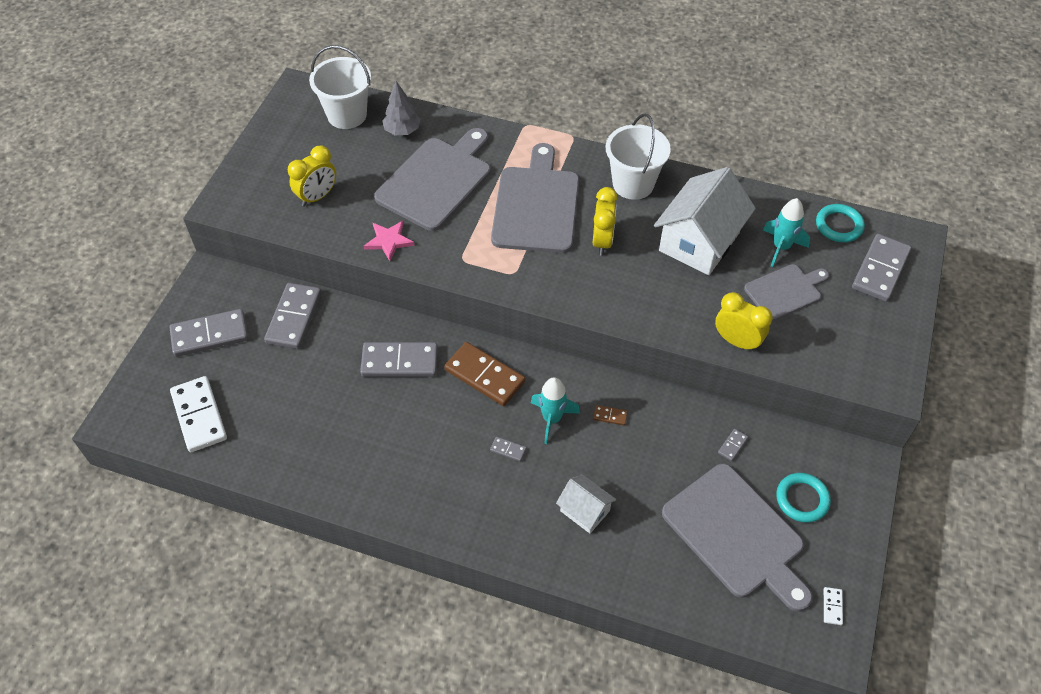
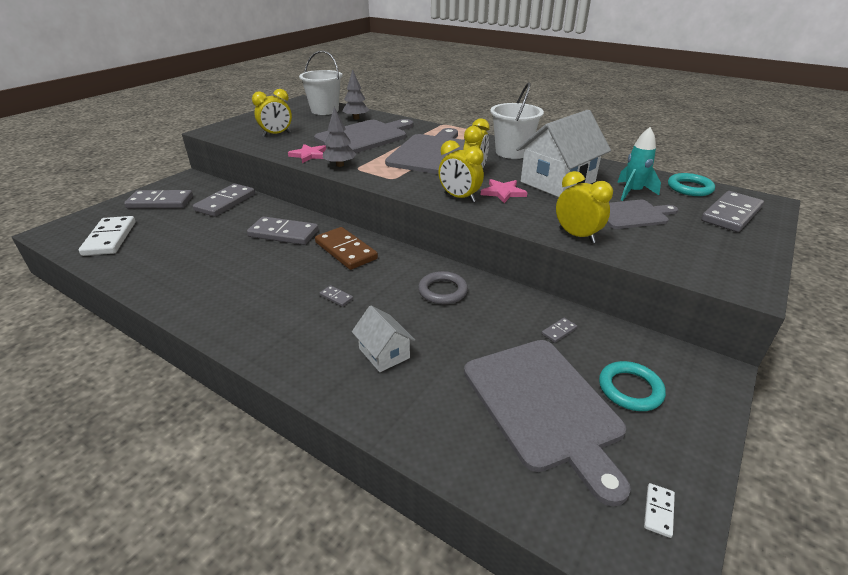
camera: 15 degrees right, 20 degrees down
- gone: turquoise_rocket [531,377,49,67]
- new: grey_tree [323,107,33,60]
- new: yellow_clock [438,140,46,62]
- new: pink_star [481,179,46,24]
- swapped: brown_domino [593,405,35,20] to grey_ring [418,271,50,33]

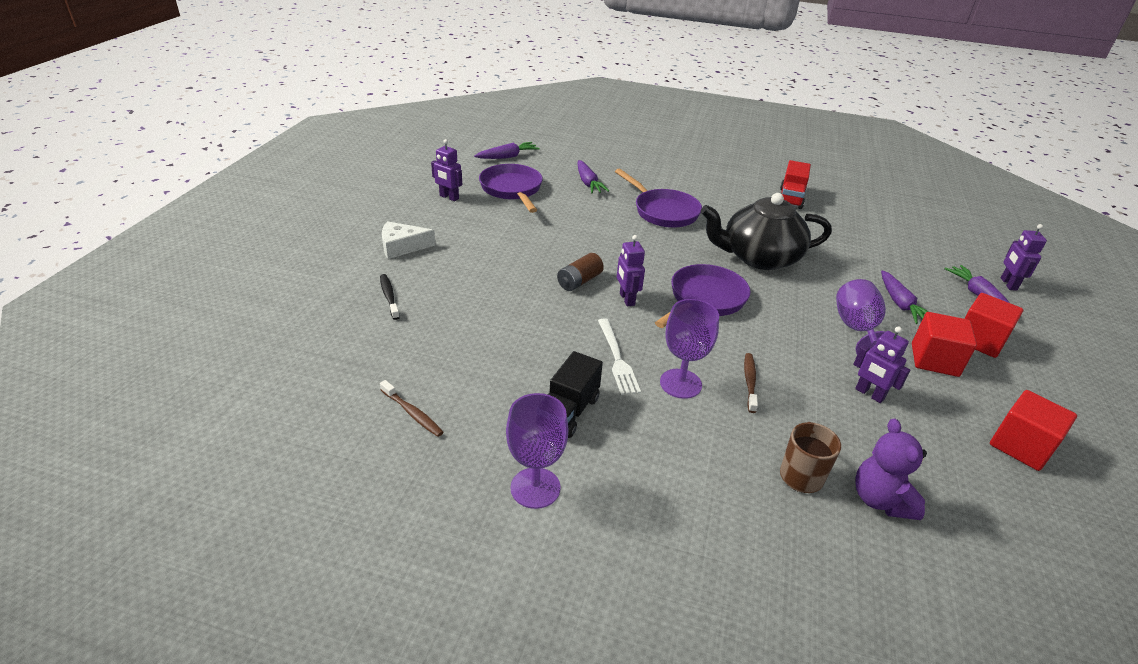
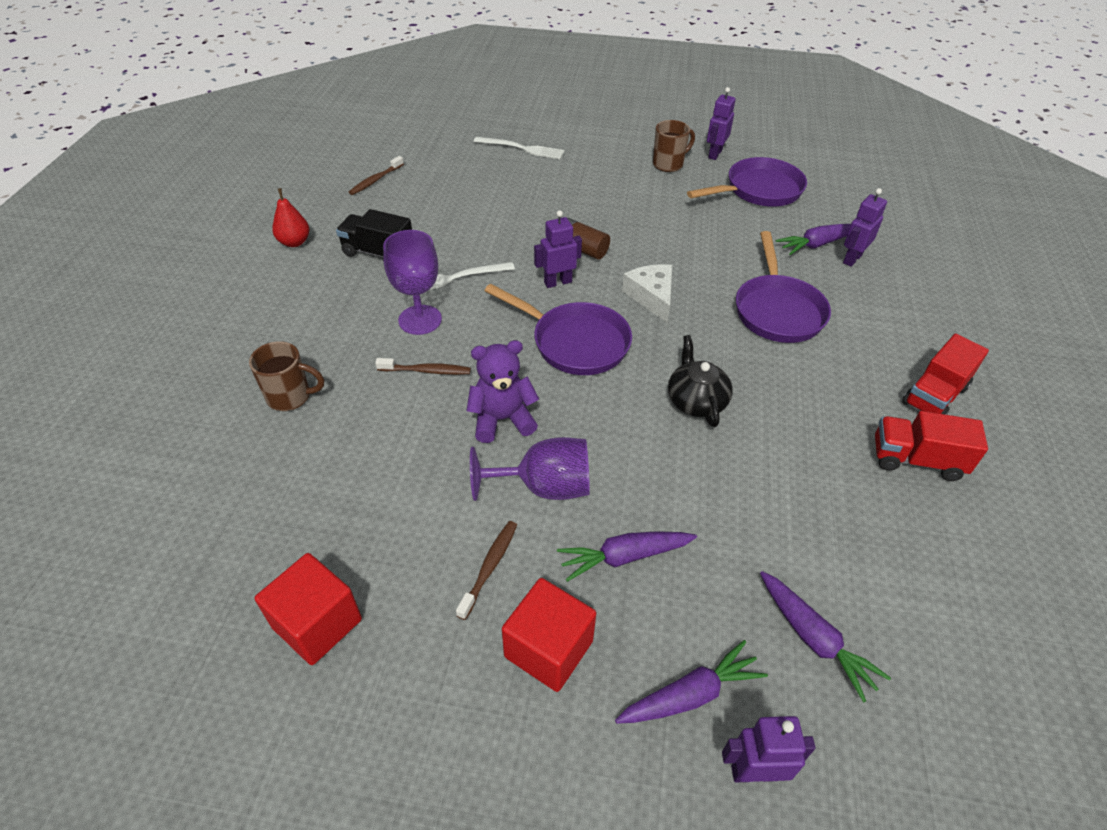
camera: 85 degrees right, 10 degrees up
- new: brown_mug [653,120,42,52]
- new: red_truck [902,334,87,81]
- shifted: white_cheese [382,221,54,38] to [622,264,50,58]
- shifted: purple_carrot [474,142,66,17] to [760,571,131,131]
- shifted: purple_robot [853,327,57,76] to [843,188,44,79]
- shifted: purple_teddy_bear [855,419,72,101] to [467,340,72,103]
- swapped: black_toothbrush [380,274,20,46] to white_fork [474,137,91,22]
- swapped: purple_goblet [506,393,62,116] to red_pear [272,188,37,59]
- swapped: red_cube [912,312,65,65] to brown_toothbrush [456,521,61,99]
- rotated: purple_pan [615,169,87,59] = [736,231,95,112] 45 degrees counterclockwise
- scaled: black_teapot [701,193,131,77] = [668,335,65,92] x0.54

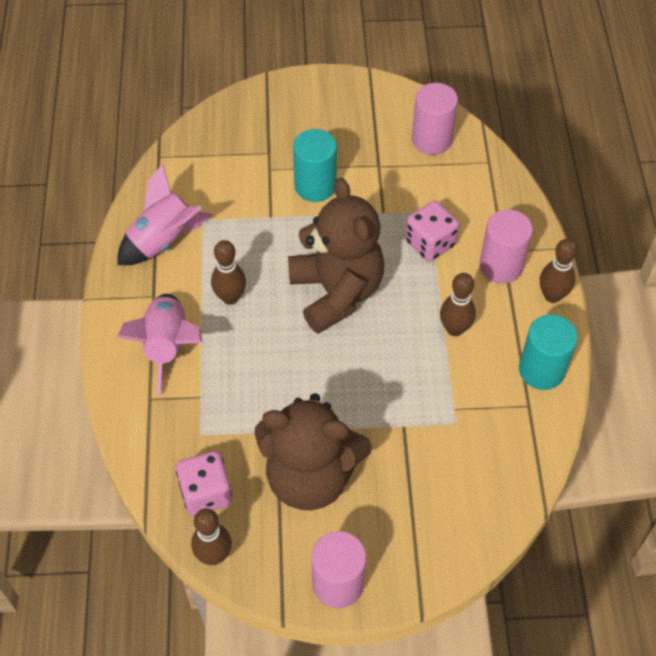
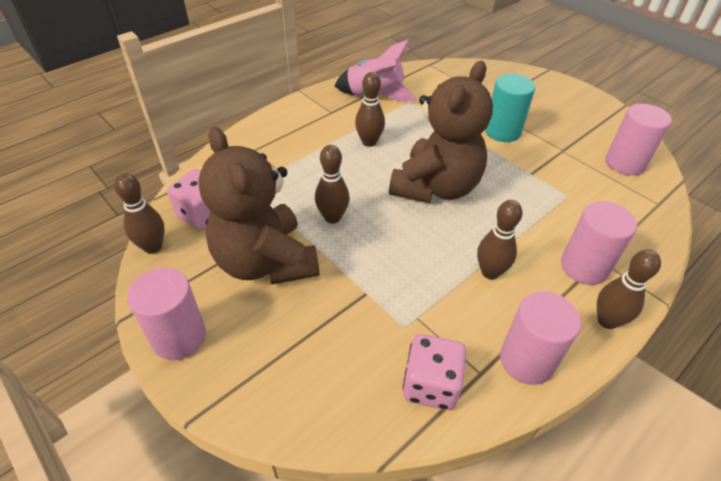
camera: 50 degrees right, 10 degrees down
- gone: pink_rocket [117,294,85,101]
- new: brown_bowling_pin [315,145,35,79]
- shifted: pink_dice [405,201,54,61] to [403,334,64,76]
- repainted: turquoise_cylinder [519,314,59,76] to pink_cylinder [500,291,81,94]

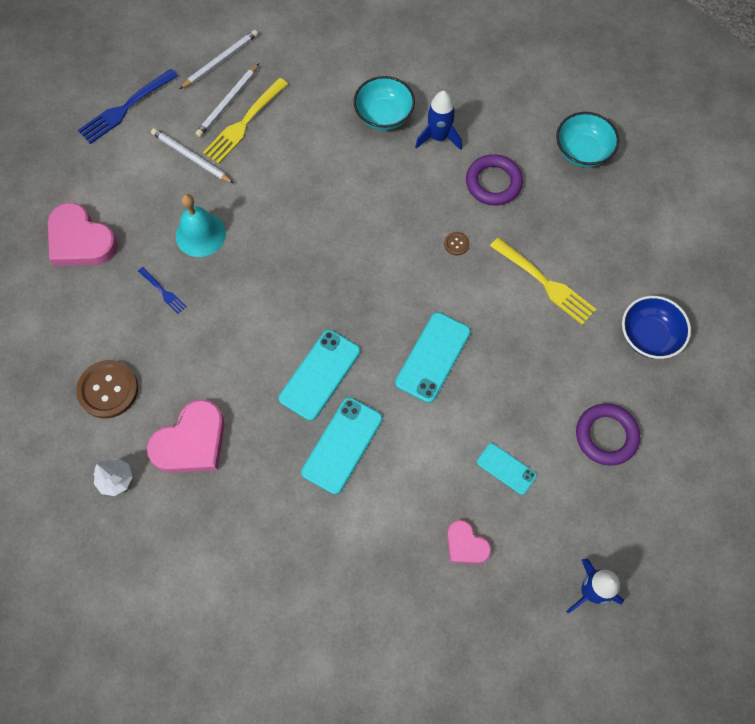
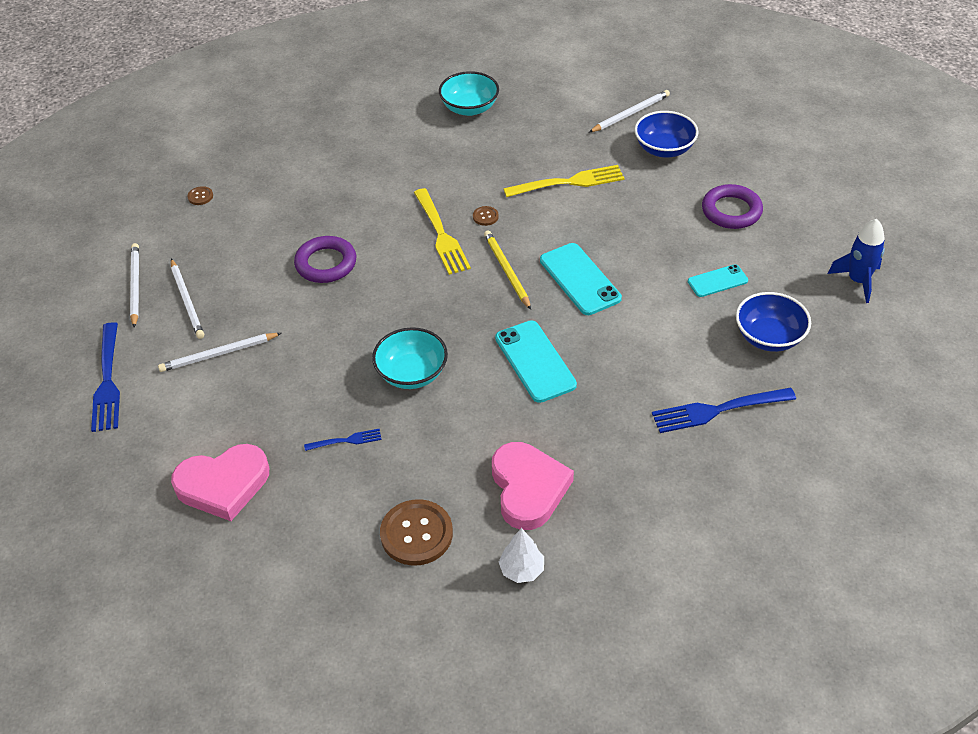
camera: 55 degrees left, 20 degrees down
- gone: turquoise_bell [176,194,50,63]
- gone: turquoise_phone [301,397,81,97]
- gone: blue_rocket [415,91,47,59]
- new: brown_button [187,186,26,19]
- new: yellow_pencil [484,230,47,80]
- new: white_pencil [589,90,81,42]
- new: blue_fork [652,388,144,45]
- shifted: yellow_fork [203,78,85,86] to [414,188,57,87]
- shifted: turquoise_bowl [353,76,62,54] to [372,327,76,62]
- shifted: purple_ring [466,154,57,51] to [294,236,62,47]
- swapped: pink_heart [447,520,44,44] to blue_bowl [736,292,75,60]

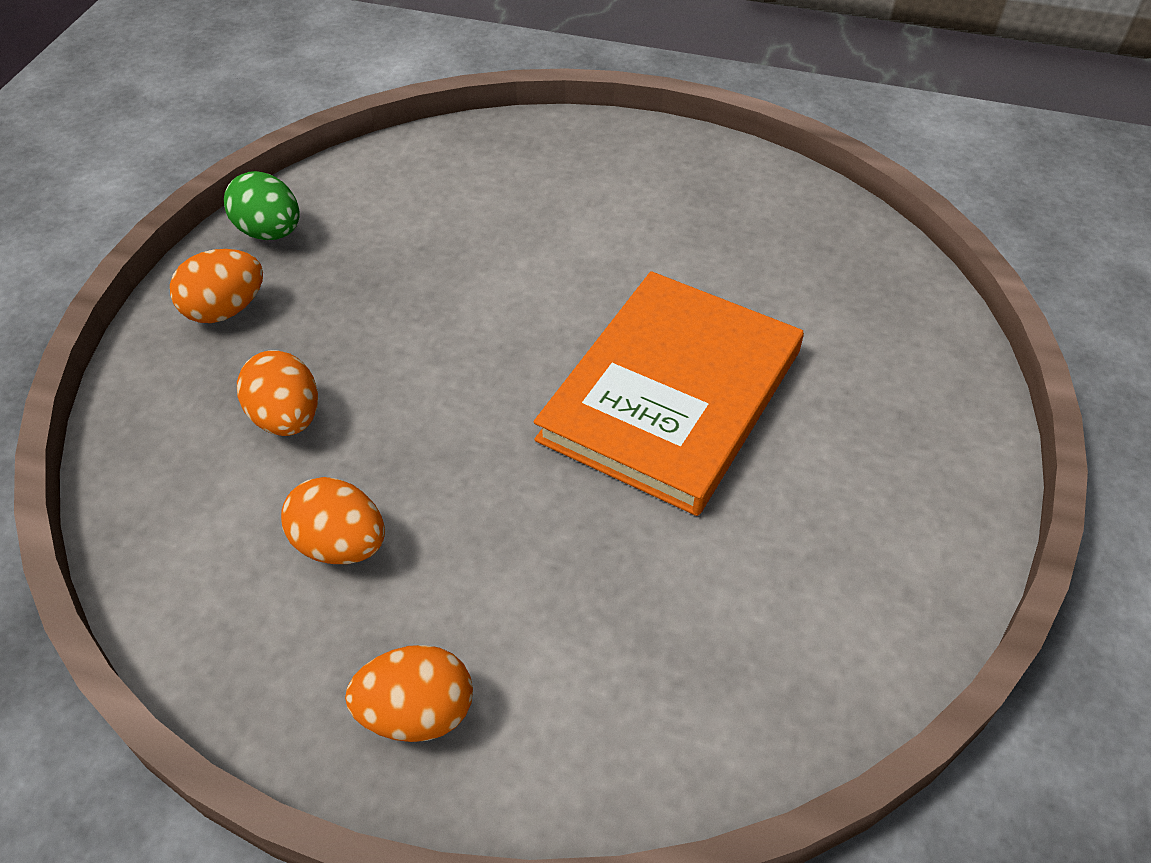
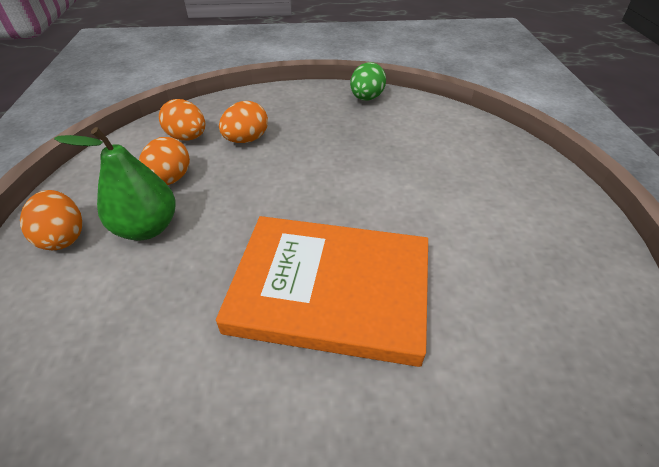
camera: 70 degrees right, 5 degrees down
- new: green_pear [54,127,122,114]
- shifted: orange_egg [170,249,93,74] to [159,99,46,42]

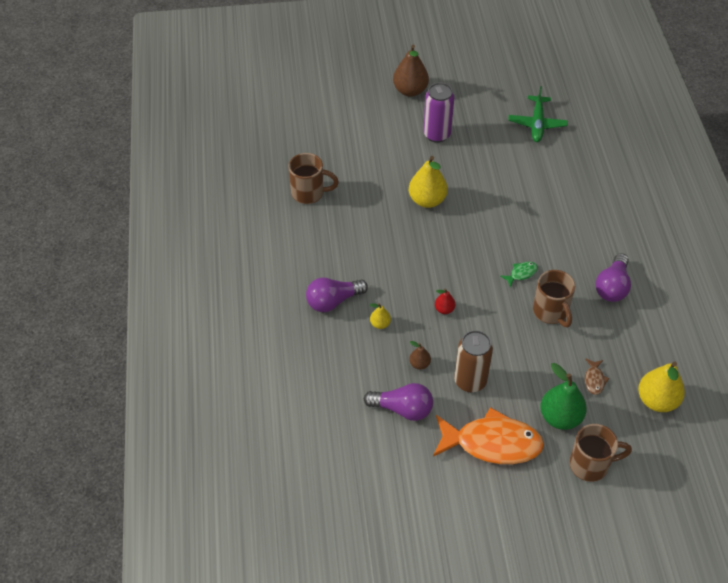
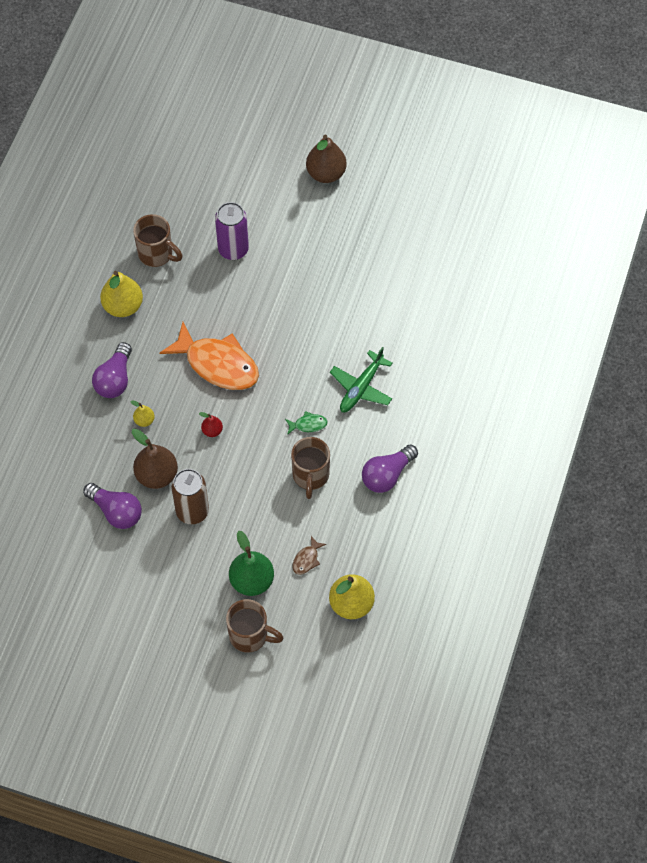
camera: 25 degrees right, 10 degrees up
- shifted: yellow_pear [409,156,39,52] to [100,271,43,46]
- shifted: purple_can [423,83,31,60] to [215,202,34,58]
- shifted: orange_fish [433,407,111,57] to [160,322,99,68]
- shifted: green_plane [508,86,60,56] to [330,347,63,65]
- rotated: purple_light_bulb [306,277,62,35] = [92,342,40,56] 75 degrees counterclockwise
- scaled: brown_pear [409,341,22,29] = [132,429,46,60] x2.02

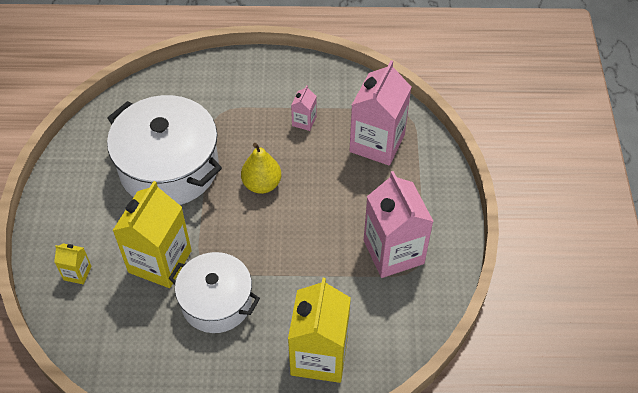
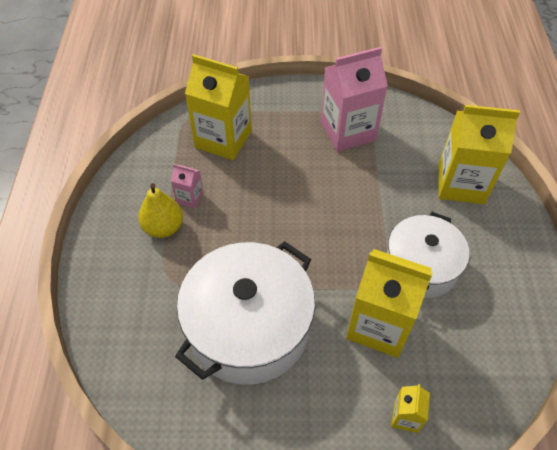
camera: 90 degrees left, 0 degrees up
- shifted: yellow_pear [241,143,40,51] to [138,183,45,55]
- repainted: pink_carton [349,60,62,106] to yellow_carton [185,54,67,106]

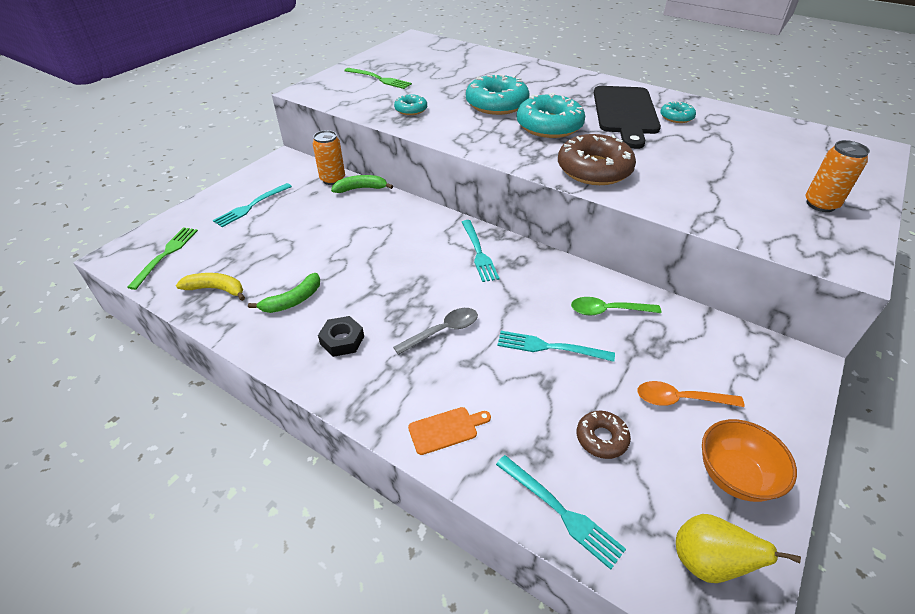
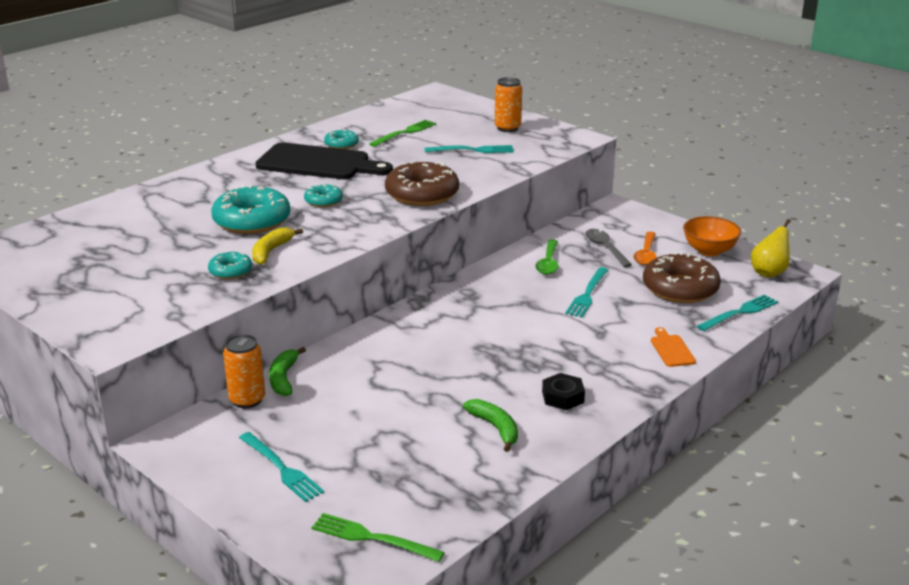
camera: 80 degrees left, 15 degrees down
- shifted: yellow_banana [176,273,69,28] to [252,227,51,38]
- shifted: green_fork [344,68,68,21] to [369,120,67,27]
- shifted: grey_spoon [393,308,85,47] to [585,229,47,38]
- shifted: turquoise_fork [462,220,37,62] to [425,145,89,8]
- scaled: turquoise_donut [517,93,68,45] = [304,183,39,24] x0.51
- scaled: brown_donut [577,411,54,48] = [643,252,78,51] x1.95

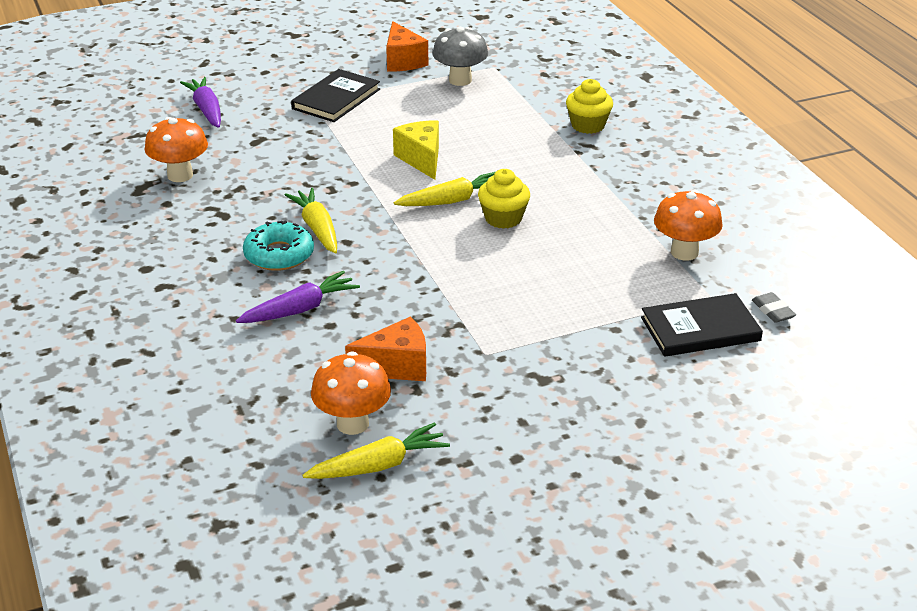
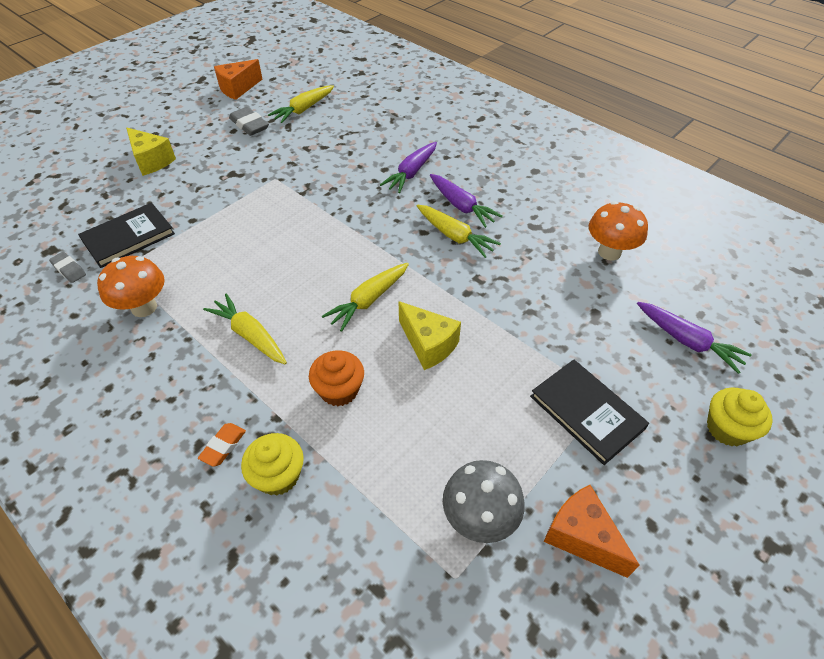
camera: 155 degrees right, 15 degrees up
- gone: orange_mushroom [311,351,80,84]
- new: yellow_cheese [126,127,50,49]
- new: orange_eraser [198,423,48,44]
- new: yellow_carrot [203,293,84,71]
- new: grey_eraser [229,107,40,29]
- new: orange_cupcake [309,350,55,56]
- shifted: orange_cheese [345,317,81,64] to [214,59,48,41]
- shifted: yellow_cupcake [478,169,52,60] to [707,387,66,59]
- swapped: turquoise_donut [243,220,71,51] to purple_carrot [430,174,73,54]
- rotated: black_book [291,69,89,53] = [530,360,119,105] 45 degrees counterclockwise

